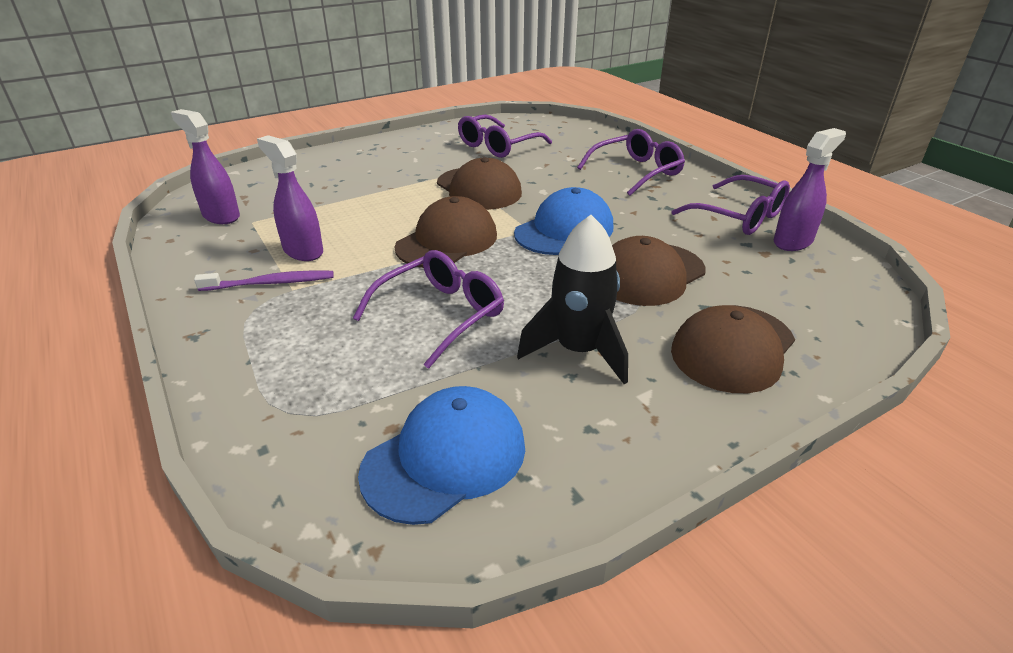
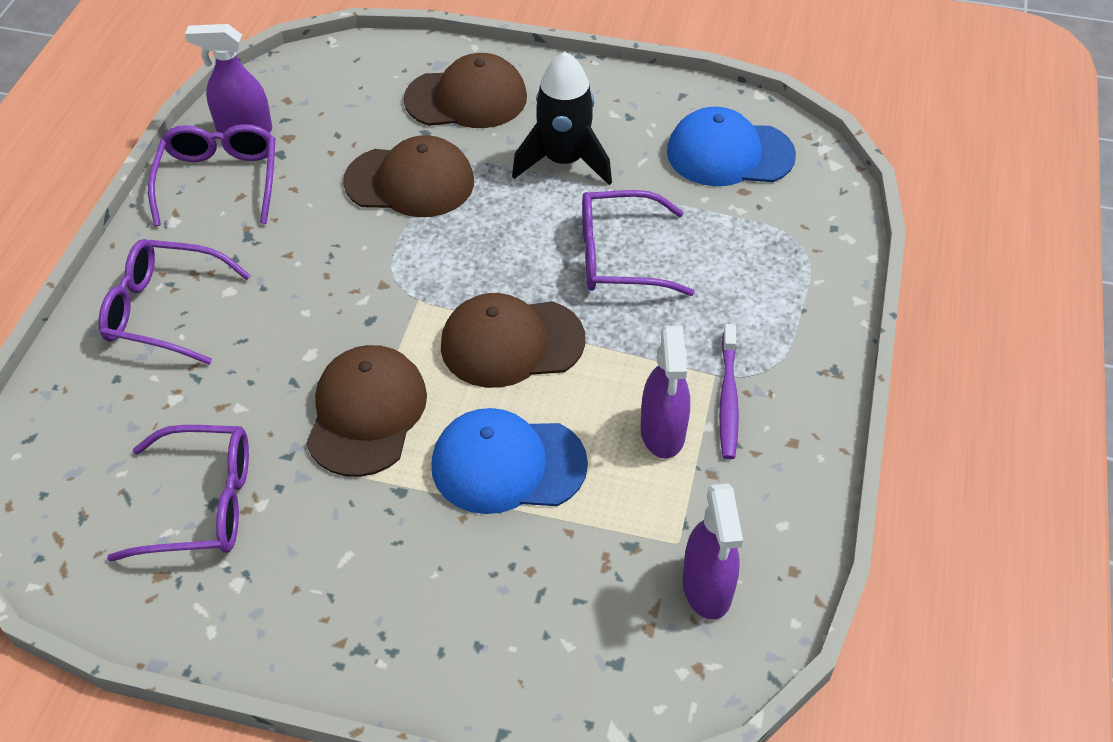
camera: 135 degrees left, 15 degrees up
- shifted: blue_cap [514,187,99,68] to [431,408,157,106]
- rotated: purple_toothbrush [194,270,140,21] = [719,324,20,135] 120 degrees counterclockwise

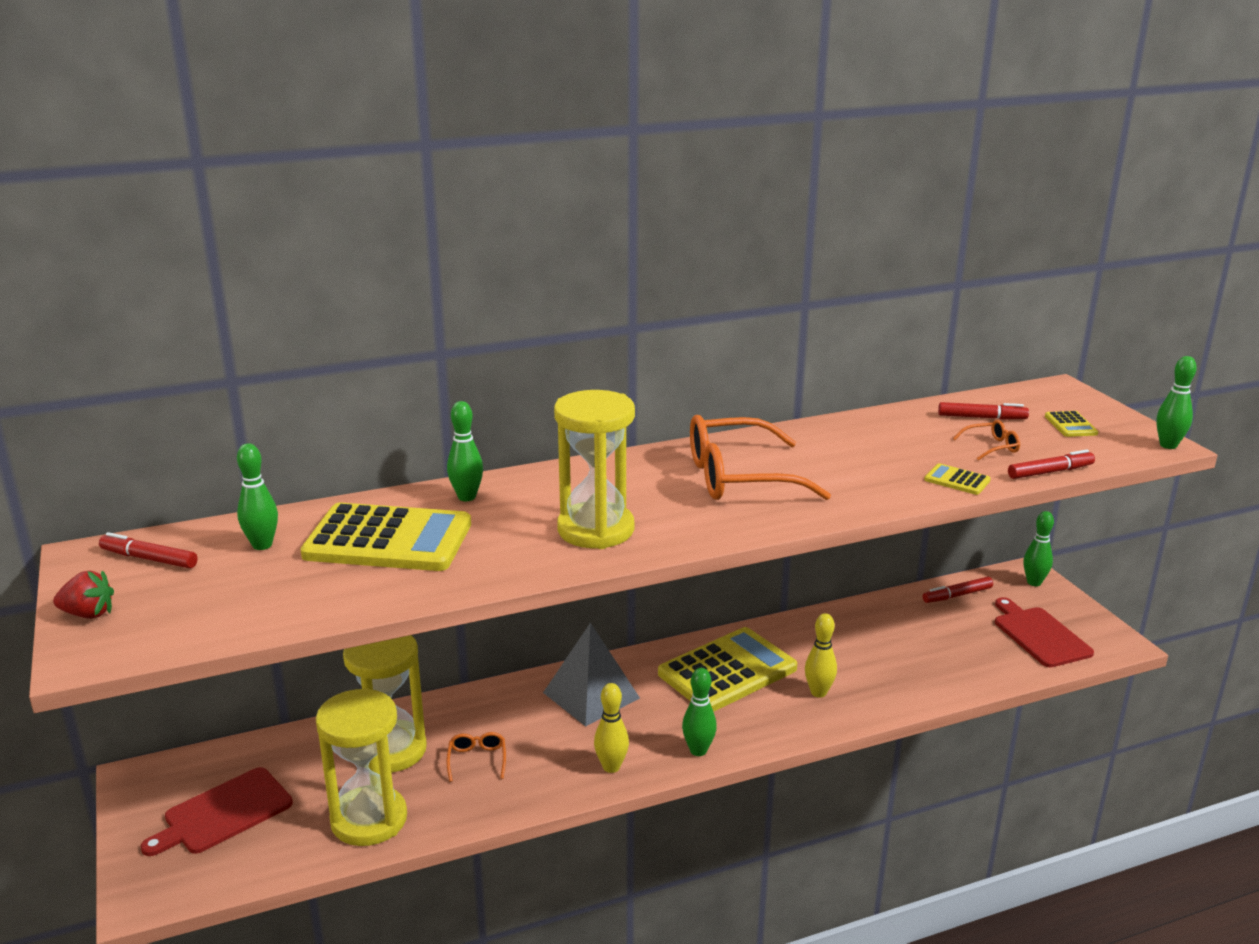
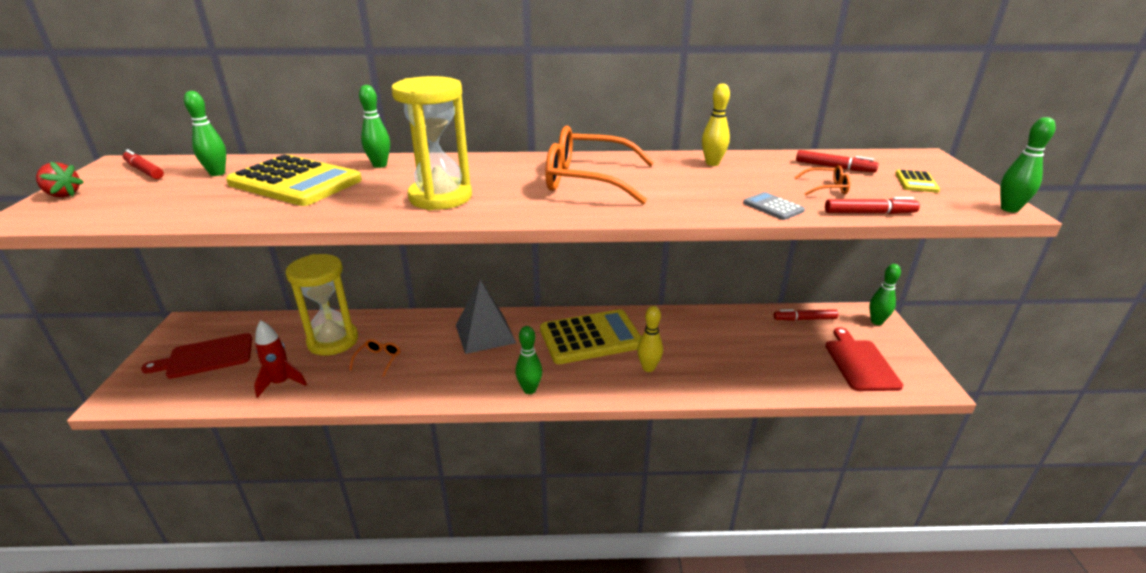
camera: 20 degrees right, 5 degrees up
- shifted: yellow_bowling_pin [594,683,35,90] to [702,83,28,83]
- swapped: yellow_hourglass [316,688,91,158] to red_rocket [254,320,53,78]
- repainted: yellow_calculator [924,463,67,32] to grey_calculator [743,192,62,28]

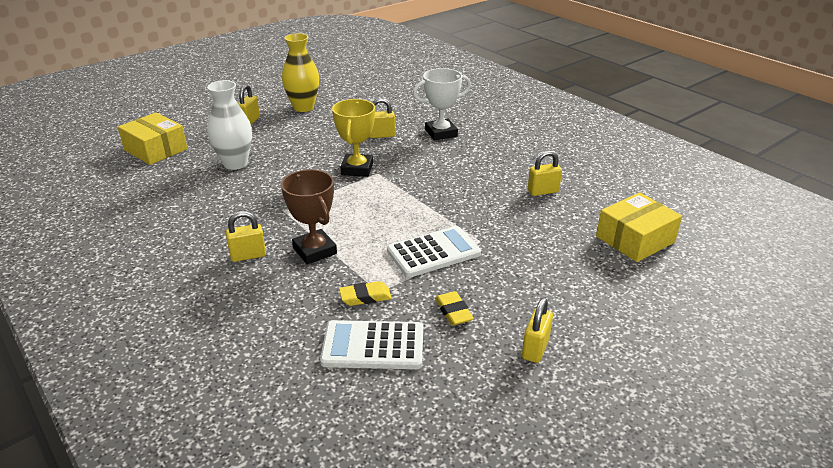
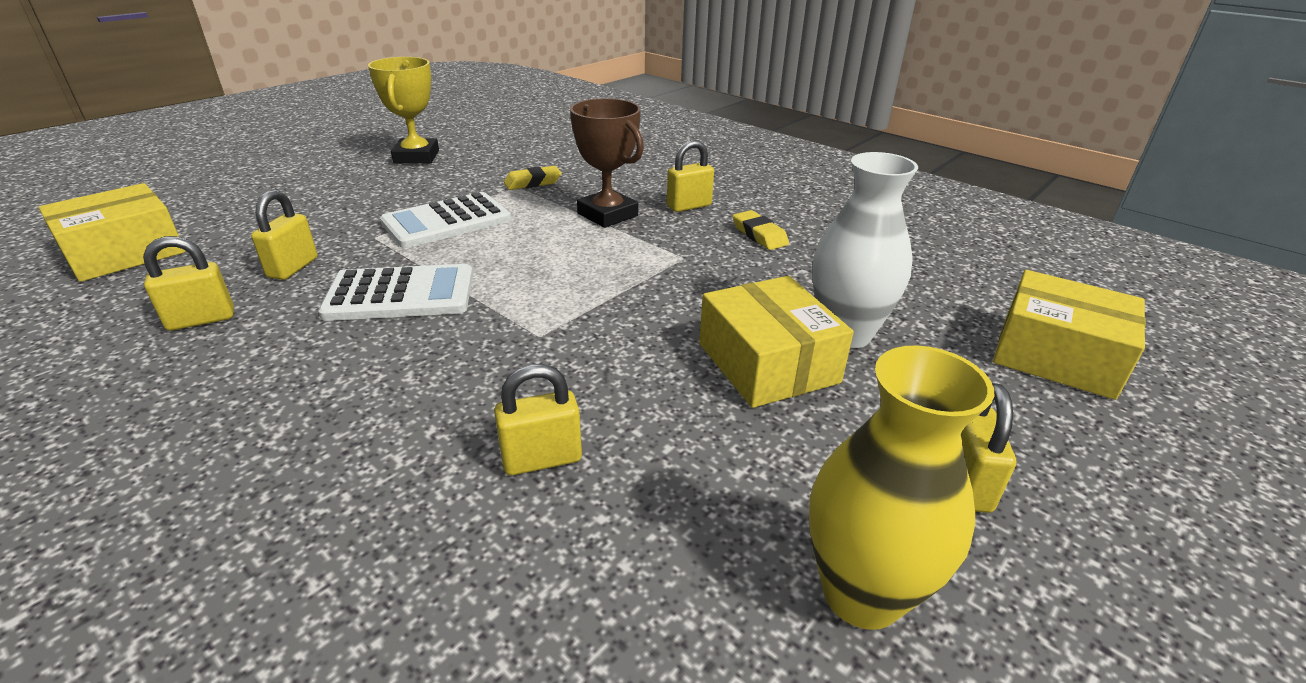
camera: 170 degrees right, 0 degrees up
- gone: white_trophy [413,68,58,72]
- new: yellow_box [699,276,155,132]
- shifted: white_calculator [320,320,103,49] to [318,264,155,57]
- shifted: yellow_trophy [332,99,43,78] to [368,57,71,107]
- shifted: yellow_eraser [435,291,39,35] to [733,210,56,40]
- shifted: yellow_padlock [522,298,31,65] to [251,190,66,90]

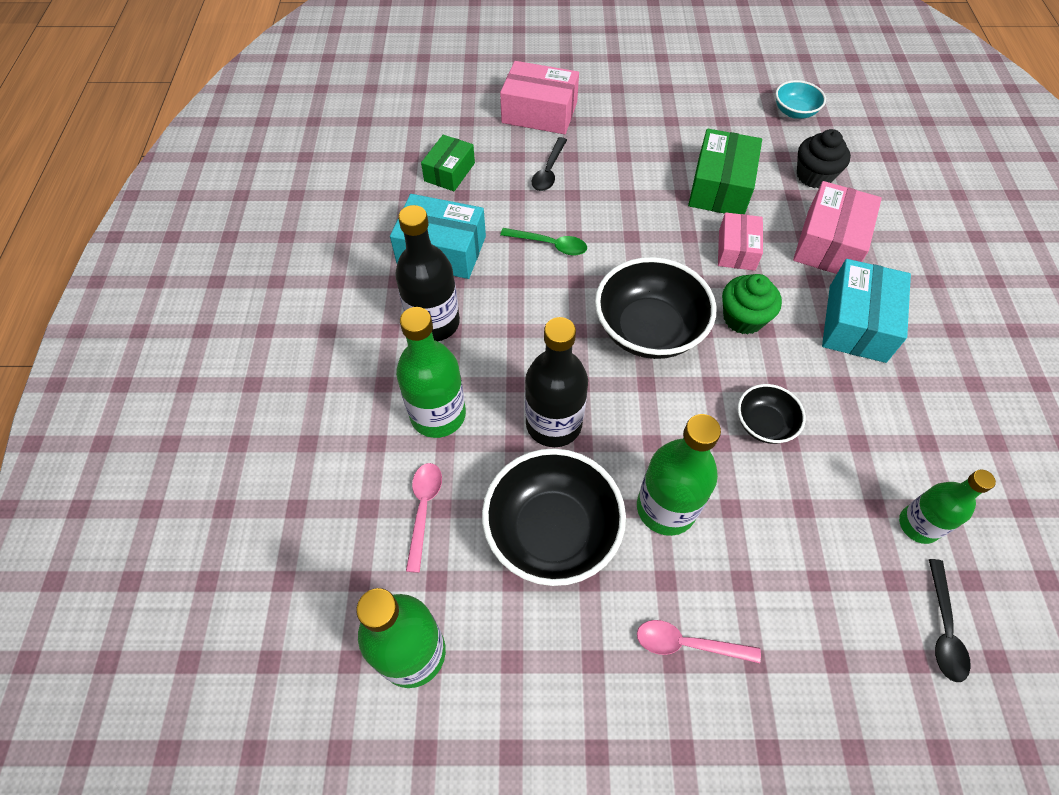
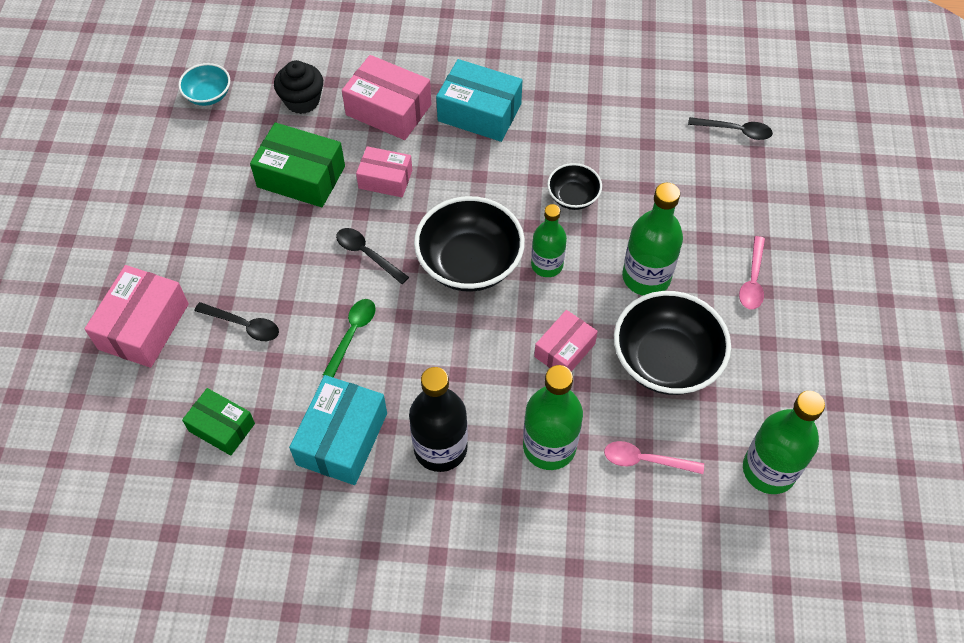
camera: 85 degrees left, 0 degrees up
- gone: green_cupcake [722,274,60,61]
- new: black_spoon [336,228,73,56]
- shifted: green_bottle [899,470,97,74] to [531,204,36,73]
- swapped: black_bottle [525,317,63,130] to pink_box [534,310,64,62]

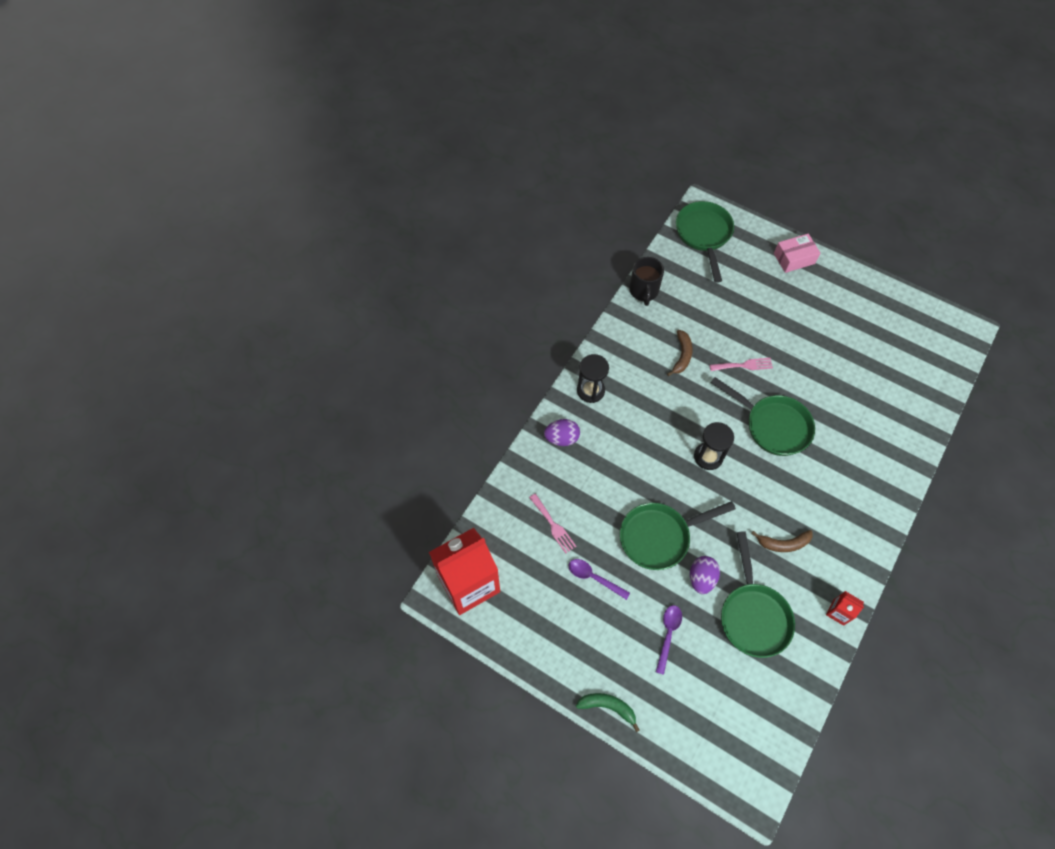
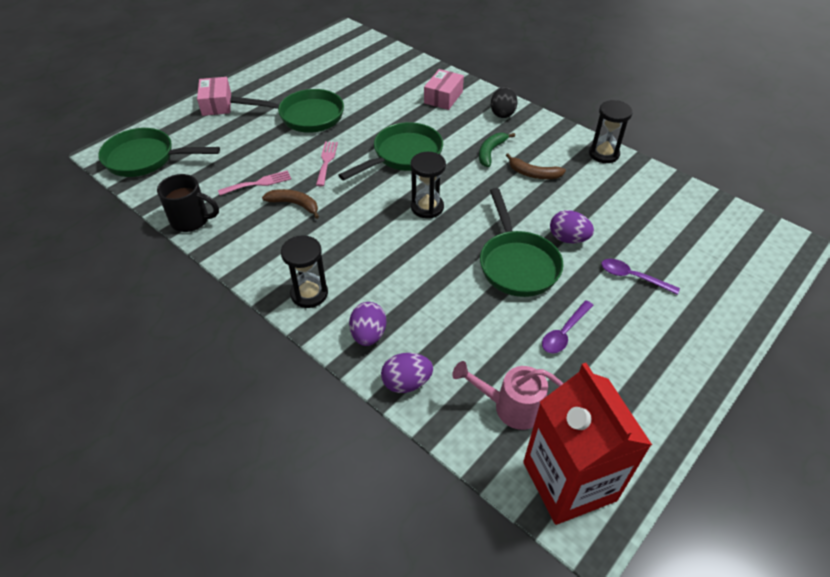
camera: 80 degrees left, 15 degrees down
- new: purple_egg [381,353,52,40]
- new: pink_box [424,69,40,41]
- new: pink_watering_can [452,361,111,69]
- new: black_egg [491,87,27,31]
- shifted: pink_fork [529,493,47,61] to [218,170,73,26]
- shifted: green_banana [576,693,64,39] to [479,133,36,34]
- shifted: green_pan [721,531,74,127] to [230,89,114,44]
- swapped: red_carton [826,591,38,35] to black_hourglass [589,100,44,63]
- rotated: brown_banana [751,530,62,22] = [506,153,60,26] 105 degrees clockwise

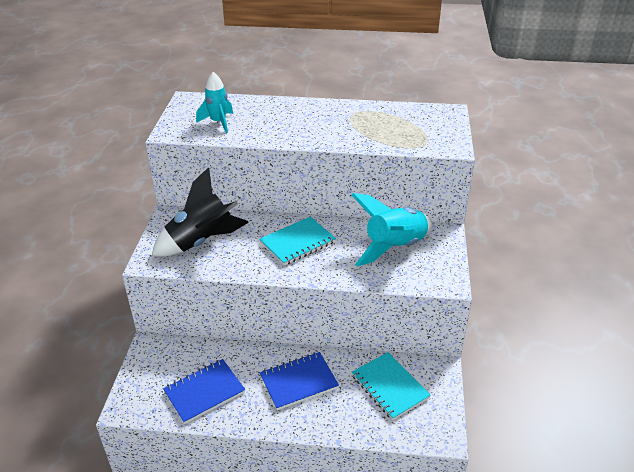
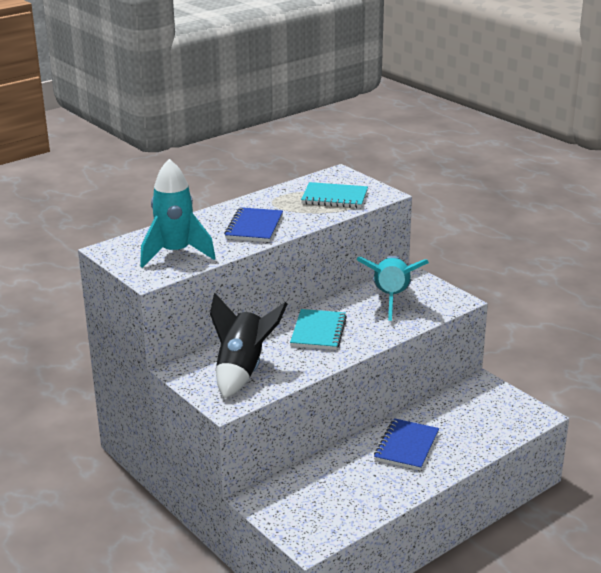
camera: 45 degrees left, 10 degrees down
- shifted: blue_notebook [163,359,82,65] to [224,207,59,35]
- shifted: turquoise_notebook [352,352,79,68] to [301,182,67,26]
- scaled: turquoise_rocket [196,72,37,61] = [140,159,76,109] x1.66

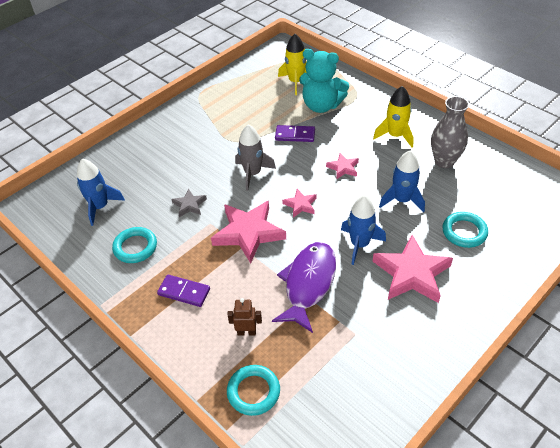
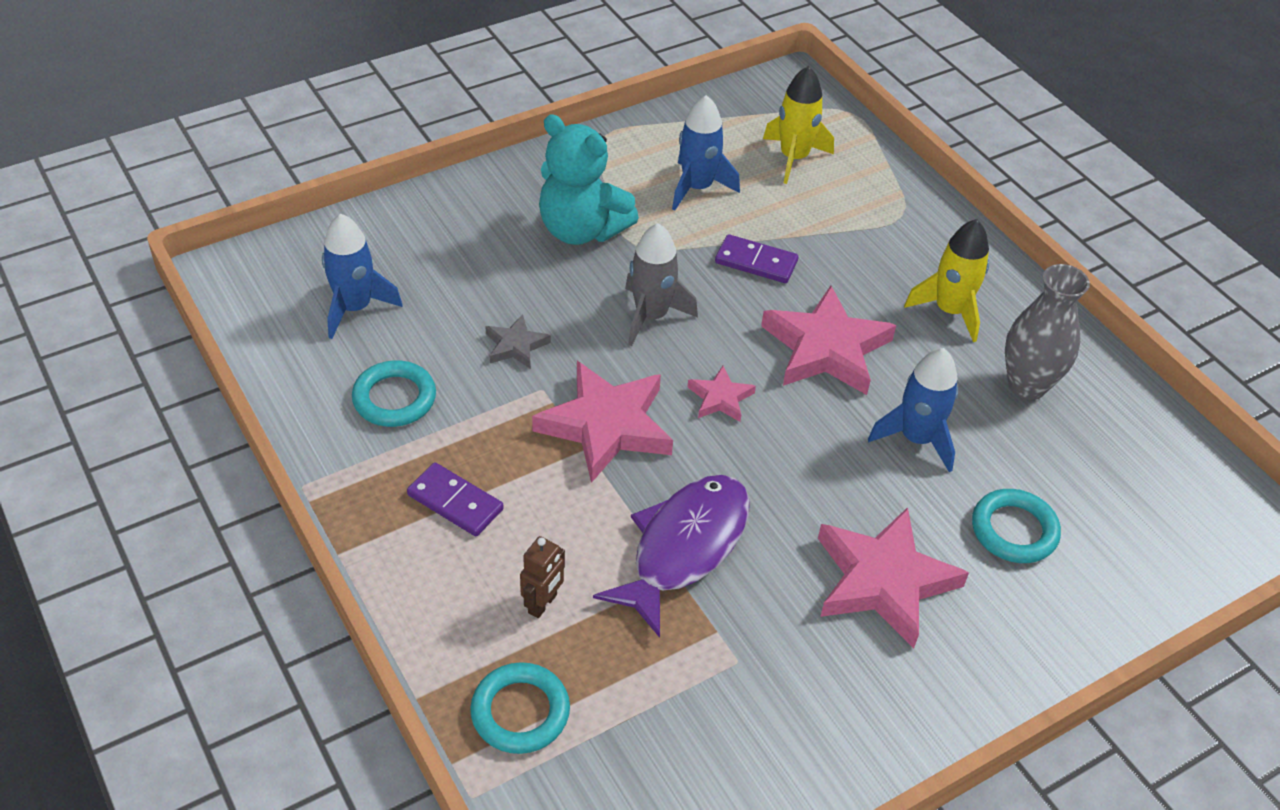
camera: 10 degrees right, 0 degrees up
- shifted: turquoise_teddy_bear [299,49,50,64] to [539,114,100,131]
- shifted: blue_rocket [341,196,45,69] to [672,95,68,116]
- rotated: brown_robot [227,298,35,38] = [520,536,45,82] 105 degrees clockwise
- scaled: pink_star [326,153,33,26] = [761,286,135,109] x2.03

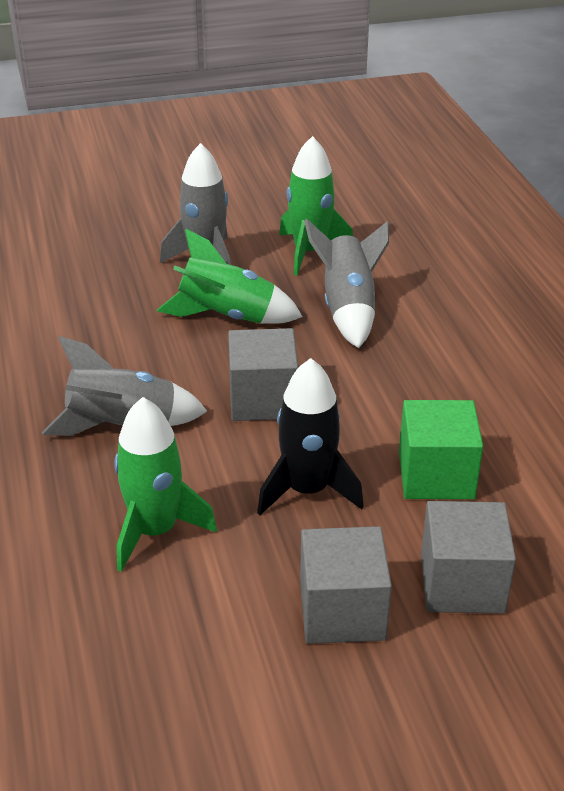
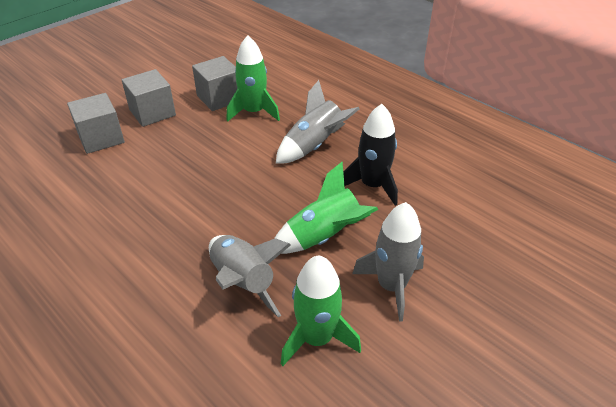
camera: 150 degrees right, 5 degrees up
- gone: green_cube [399,400,84,99]
- shifted: grey_cube [228,328,70,93] to [192,56,46,55]
- shifted: black_rocket [257,358,107,157] to [343,104,55,102]

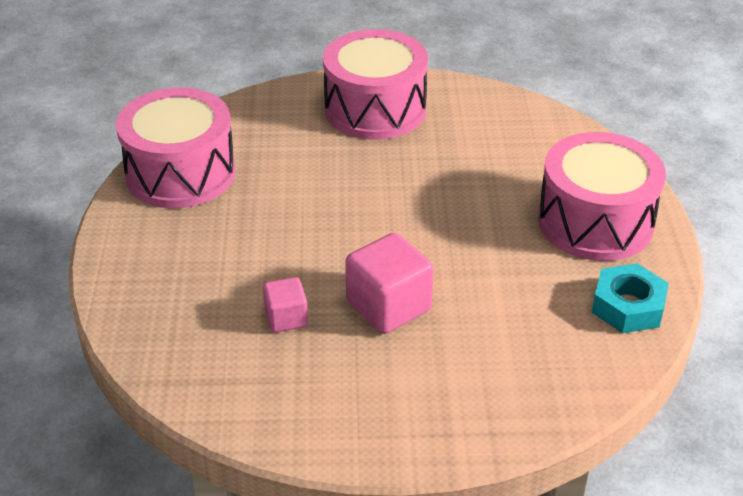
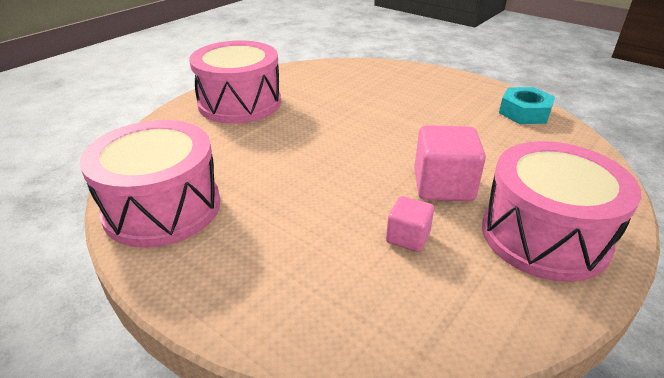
camera: 50 degrees left, 5 degrees down
- shifted: pink_drum [538,132,128,129] to [482,141,159,141]

